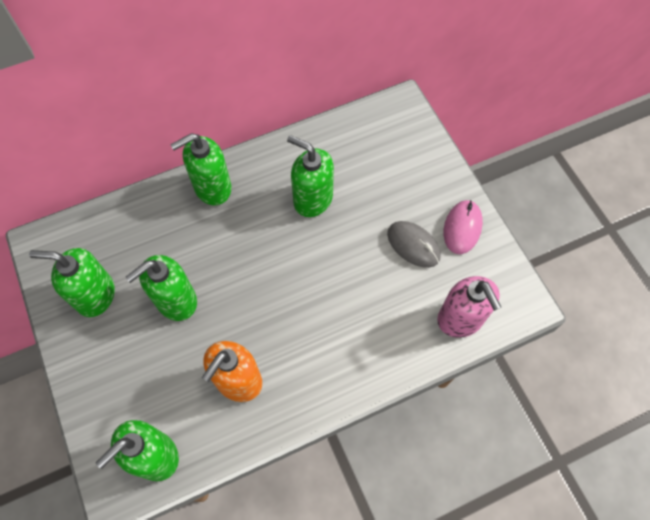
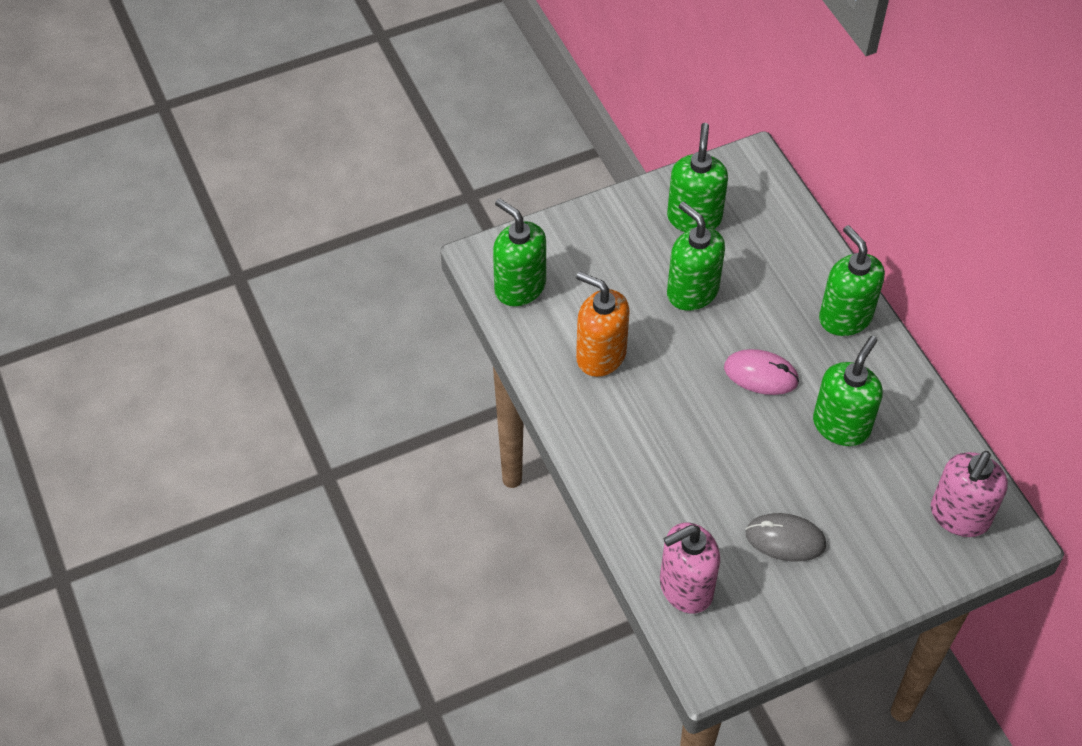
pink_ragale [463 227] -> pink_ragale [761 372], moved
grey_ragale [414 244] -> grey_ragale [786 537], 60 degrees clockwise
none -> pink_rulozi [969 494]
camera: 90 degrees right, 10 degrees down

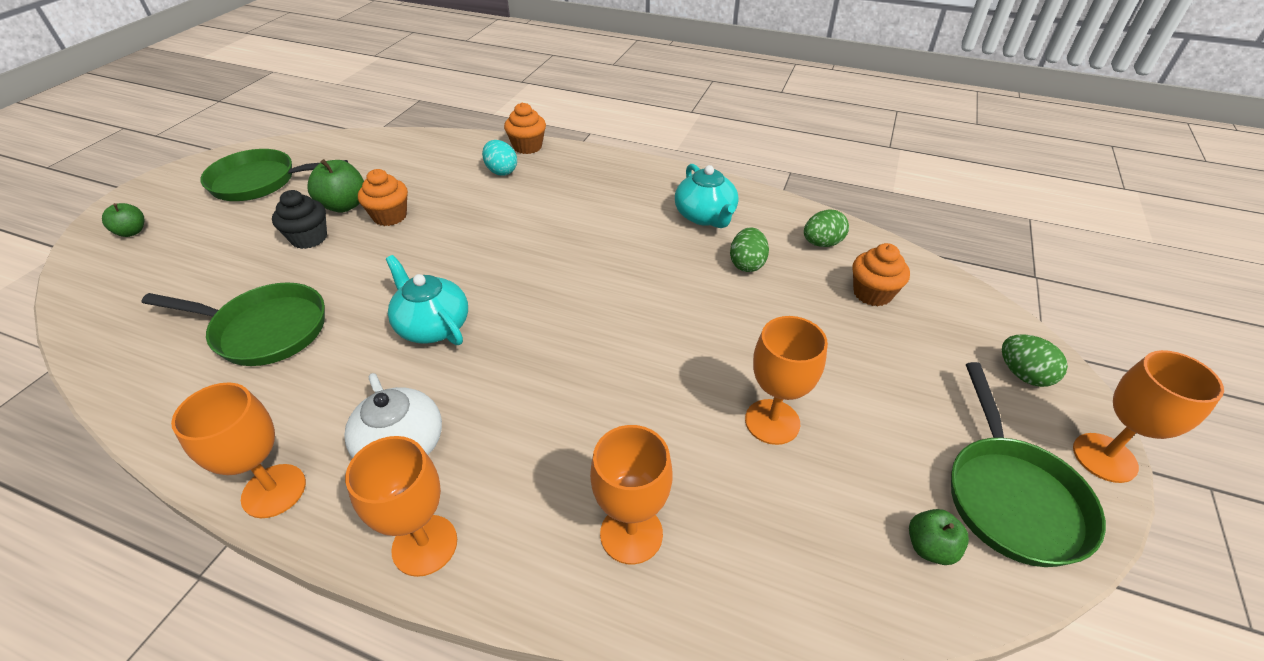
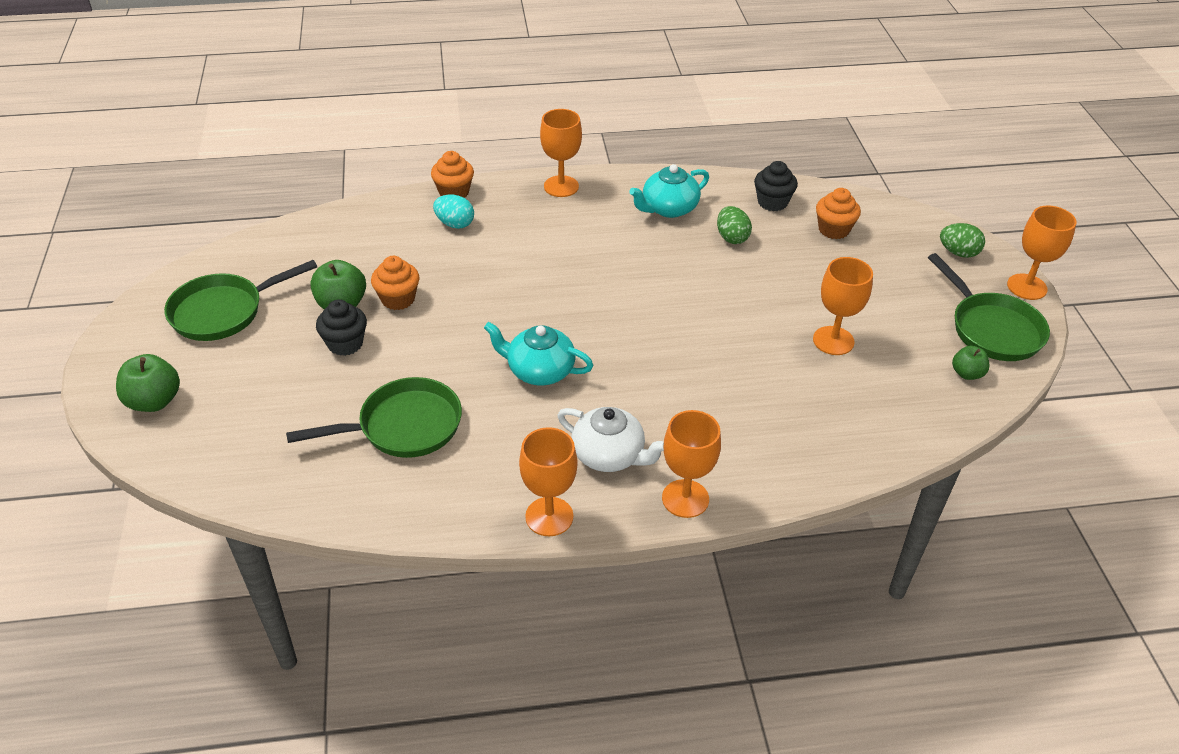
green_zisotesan [123 220] -> green_zisotesan [148 383], x1.61
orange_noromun [631 494] -> orange_noromun [561 153], moved
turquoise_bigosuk [707 196] -> turquoise_bigosuk [669 191], 105 degrees clockwise
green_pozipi [826 228] -> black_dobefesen [776 186]
camera: 30 degrees left, 0 degrees up

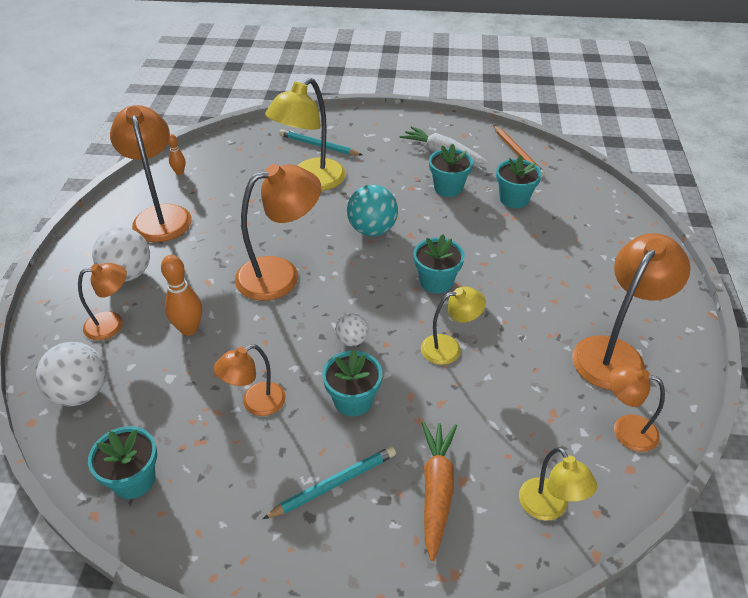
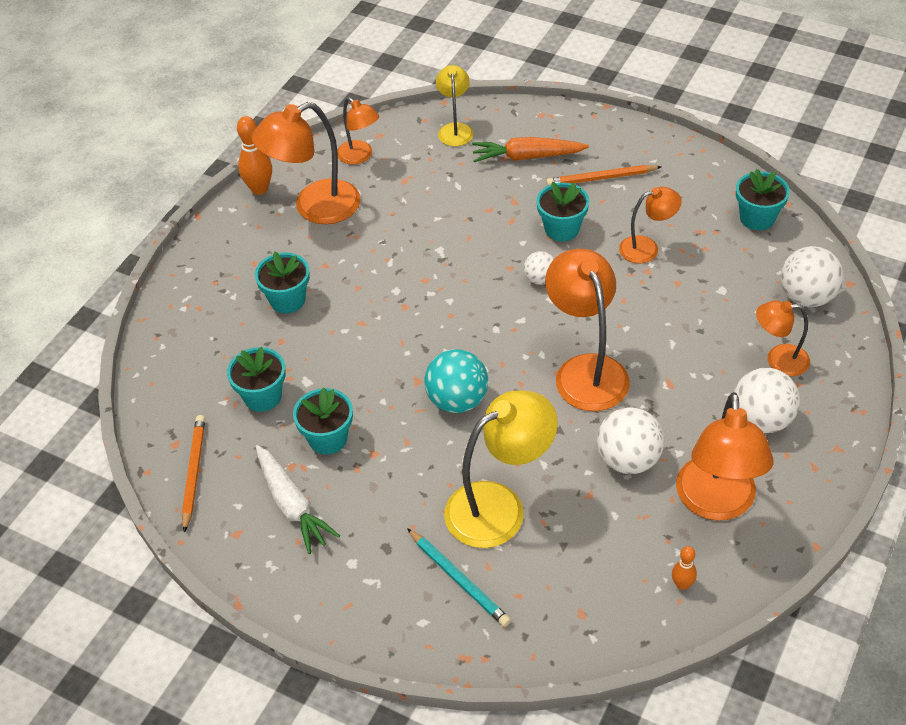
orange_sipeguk [181 295] -> orange_sipeguk [254 155], moved
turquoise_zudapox [439 264] -> turquoise_zudapox [282 282], moved
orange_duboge [439 491] -> orange_duboge [530 149], 60 degrees clockwise
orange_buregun [278 232] -> orange_buregun [587 330], 75 degrees clockwise
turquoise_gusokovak [329 482] -> orange_gusokovak [603 175]
none -> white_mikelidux [630 440]
yellow_buregun [453 326] -> none
camera: 155 degrees left, 5 degrees up

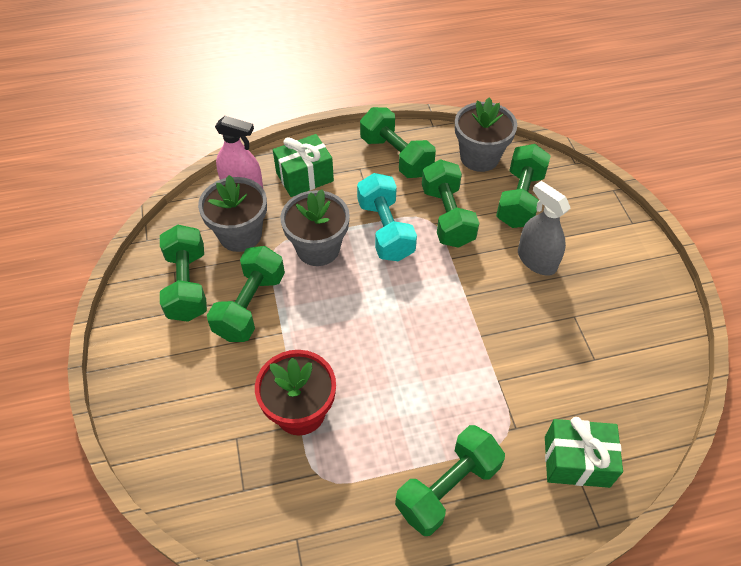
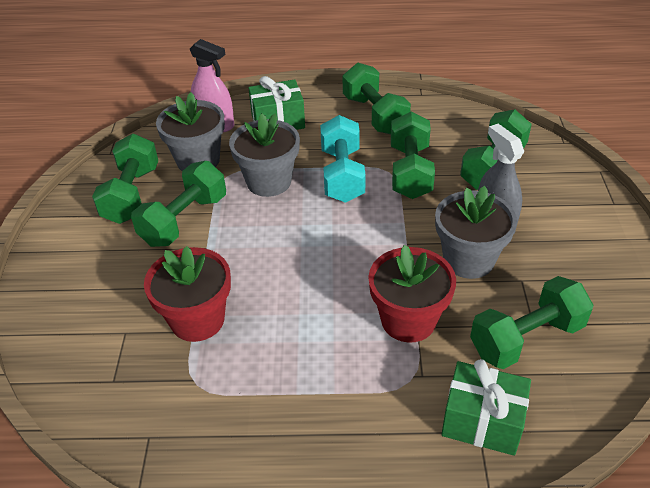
none -> red_zudapox [412 294]
grey_zudapox [486 134] -> grey_zudapox [476 232], moved
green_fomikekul [450 480] -> green_fomikekul [532 322], moved
camera: 15 degrees right, 10 degrees down

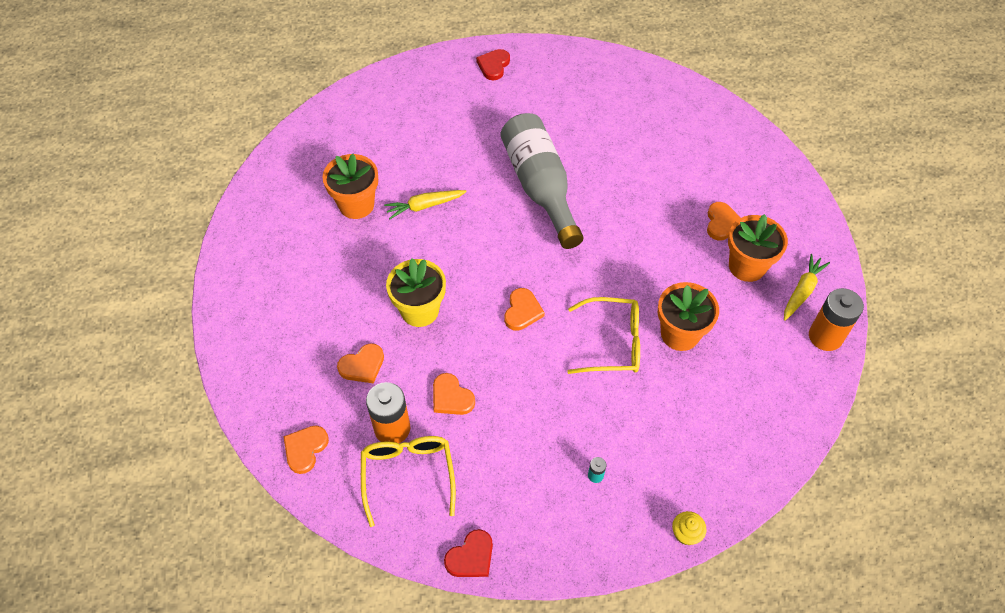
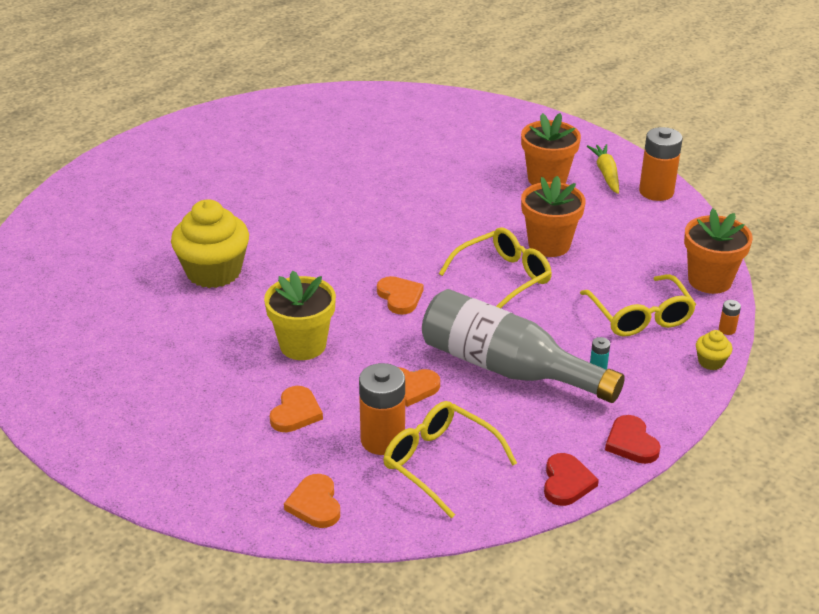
yellow_duboge [425 204] -> yellow_dobefesen [210 243]
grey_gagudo [542 181] -> grey_gagudo [523 346], moved
none -> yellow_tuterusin [638 305]
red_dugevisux [493 64] -> red_dugevisux [633 439], moved
orange_zudapox [350 186] -> orange_zudapox [718 251], moved
none -> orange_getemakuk [730 317]
orange_dugevisux [724 221] -> none
camera: 40 degrees left, 20 degrees down

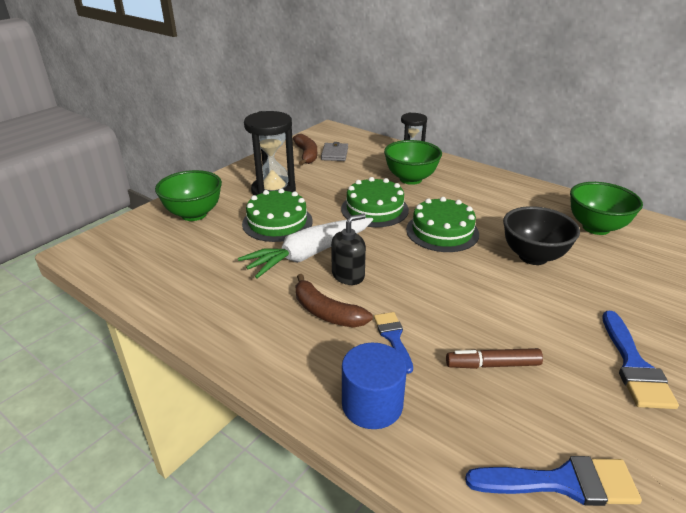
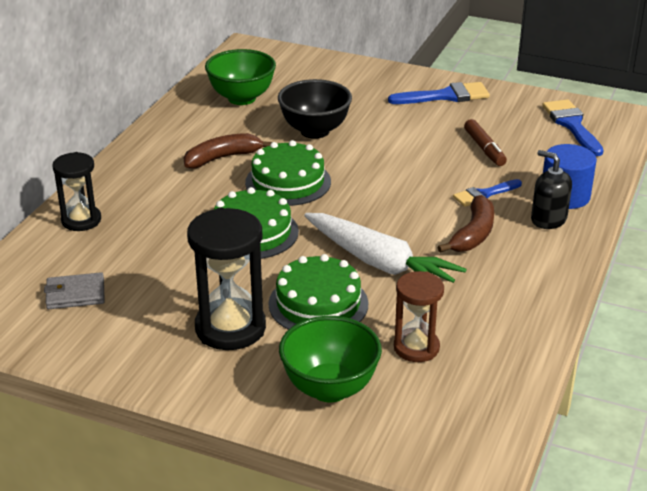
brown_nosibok [305 150] -> brown_nosibok [227 150], moved
none -> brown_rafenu [419 316]
black_rulozi [348 249] -> black_rulozi [551 189], moved
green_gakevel [413 162] -> none
camera: 105 degrees left, 0 degrees up

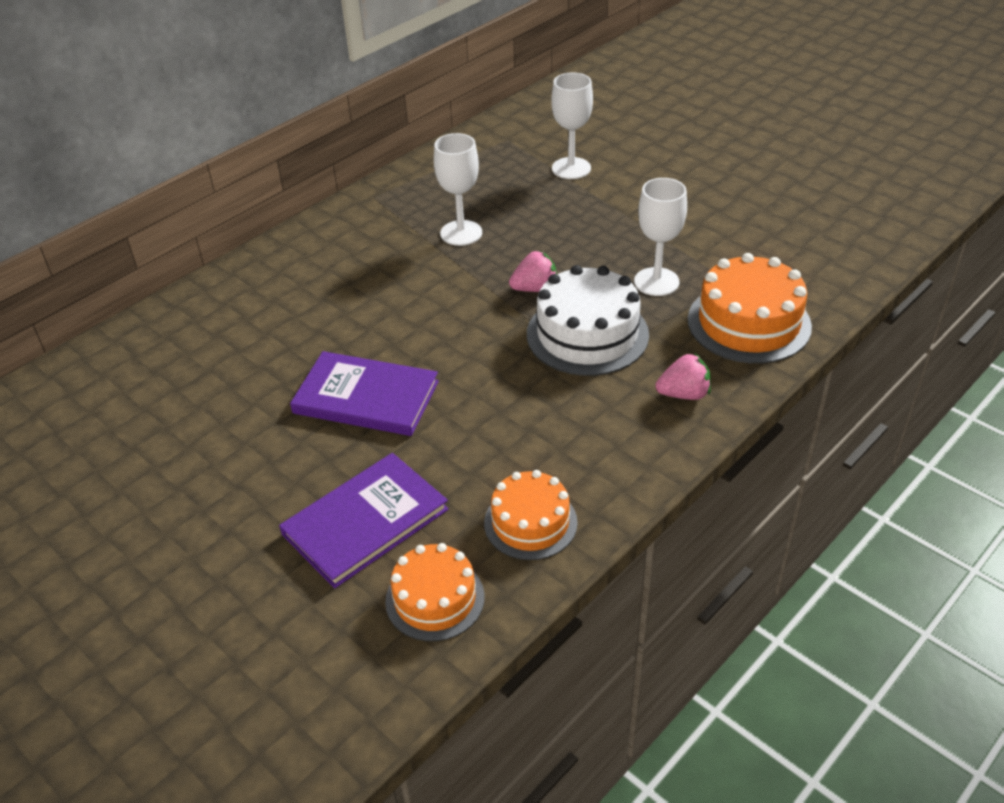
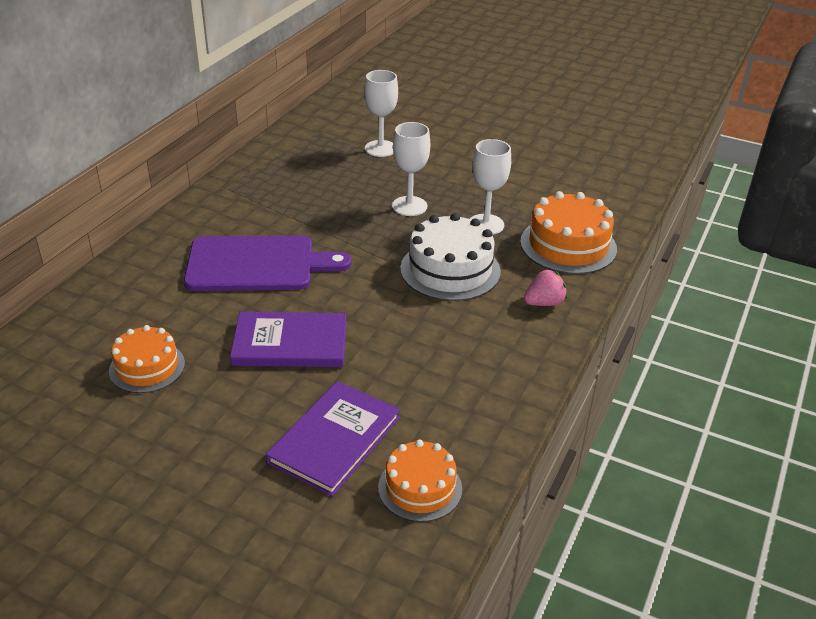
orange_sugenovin [531 515] -> orange_sugenovin [147 359], moved
none -> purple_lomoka [268 263]
white_noromun [458 189] -> white_noromun [411 169], moved
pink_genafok [533 271] -> none
camera: 20 degrees left, 5 degrees down

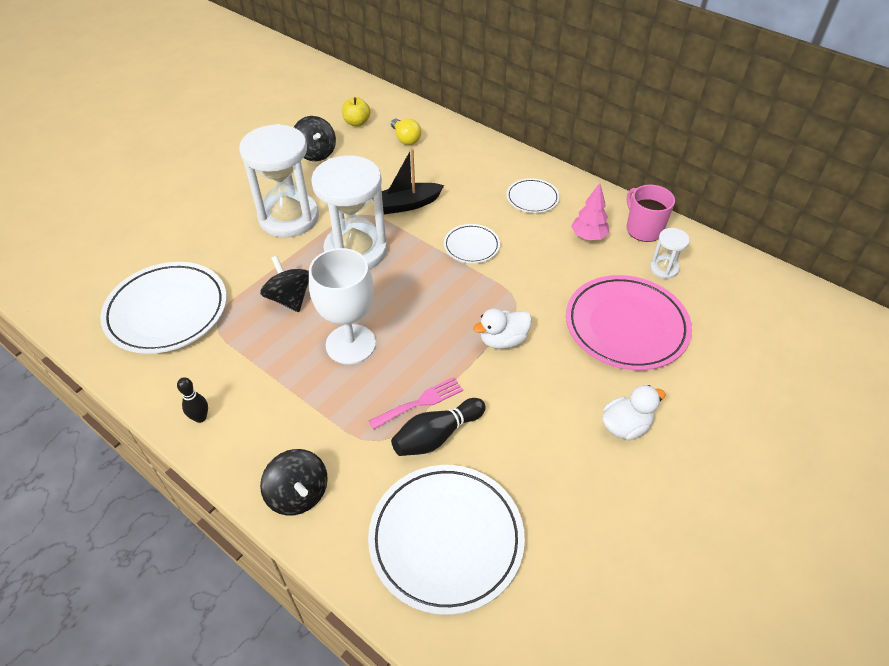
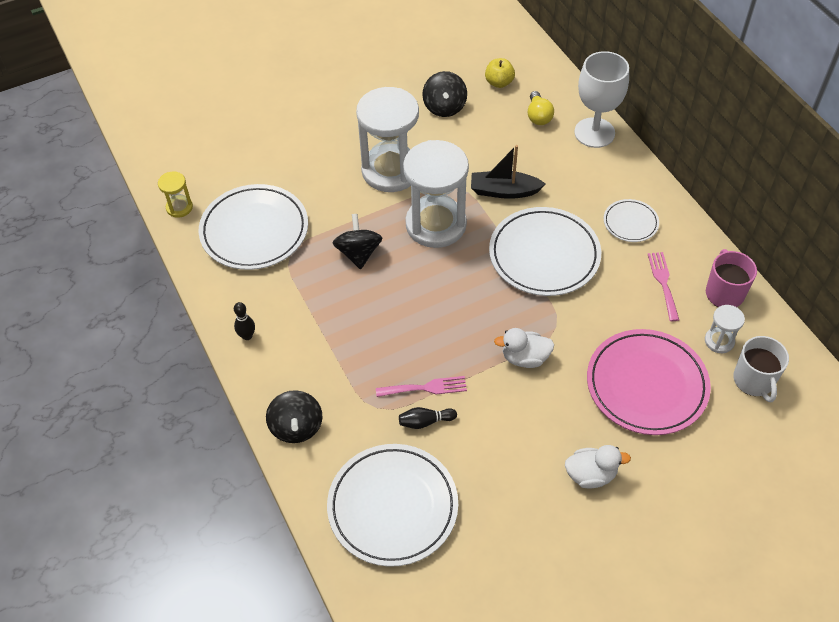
none -> yellow_rafenu [175 195]
black_sipeguk [438 427] -> black_sipeguk [428 418], x0.63
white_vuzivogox [472 243] -> white_vuzivogox [545 251], x1.98
white_noromun [342 306] -> white_noromun [601 99], moved
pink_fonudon [590 211] -> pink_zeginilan [663 286]
none -> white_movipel [761 369]
camera: 25 degrees right, 5 degrees up

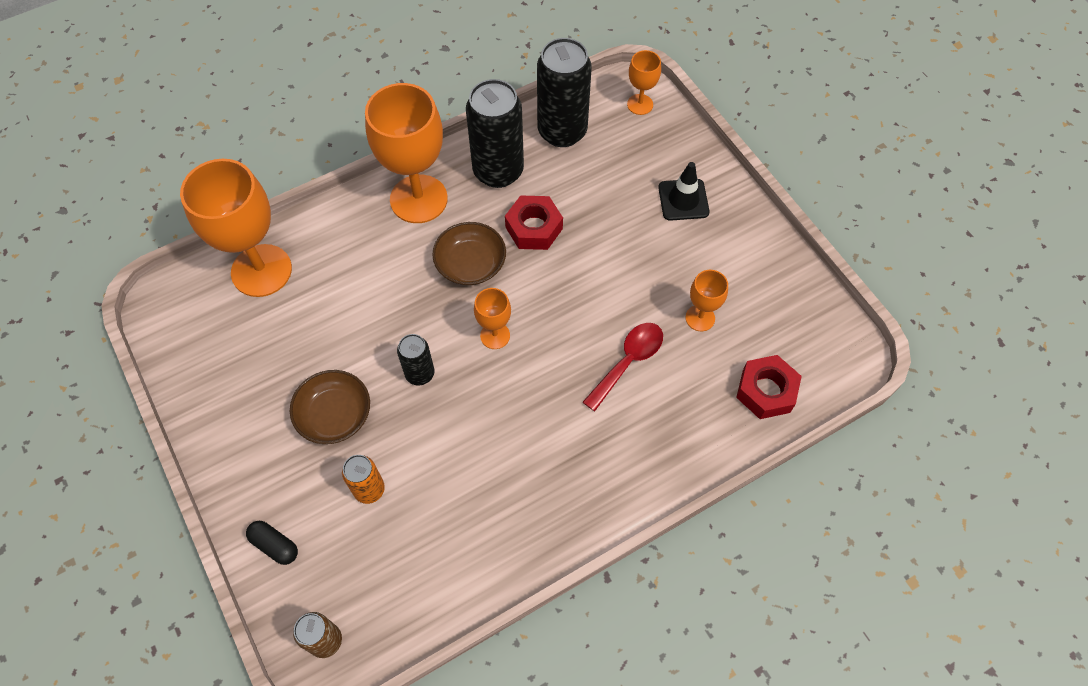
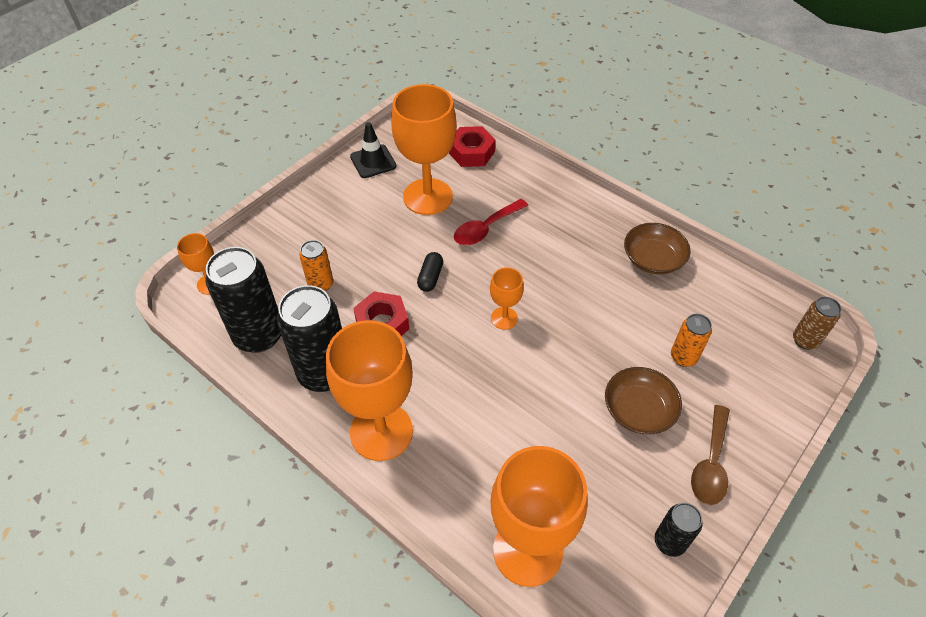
none -> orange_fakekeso [316 265]
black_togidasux [683 191] -> black_togidasux [373 150], moved
orange_noromun [707 300] -> orange_noromun [424 149], x2.08
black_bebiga [272 543] -> black_bebiga [430 272], moved
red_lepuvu [623 367] -> red_lepuvu [491 222], 60 degrees counterclockwise
brown_gakevel [469 253] -> brown_gakevel [657 248], moved
black_fakekeso [415 359] -> black_fakekeso [679 530], moved
none -> brown_lepuvu [710 455]
camera: 110 degrees left, 10 degrees down

